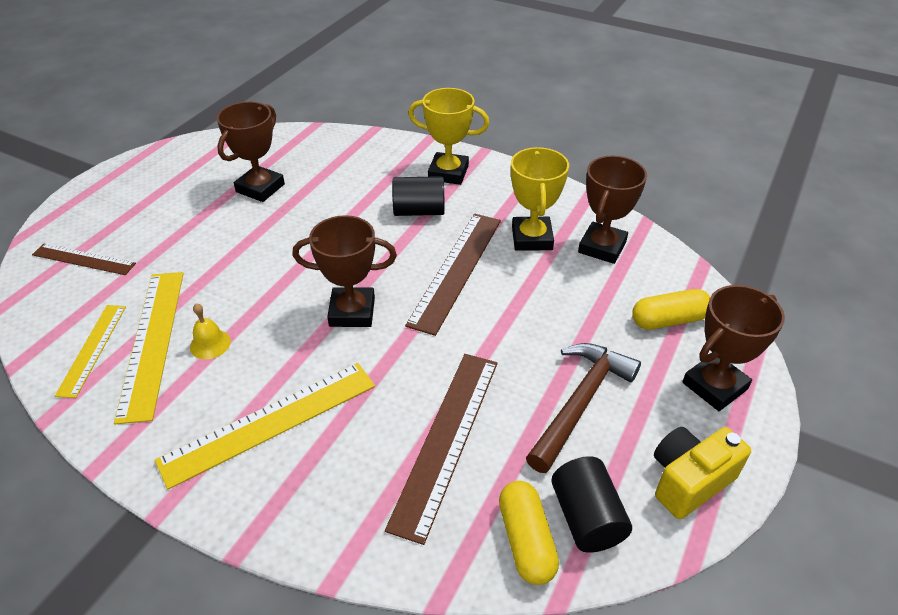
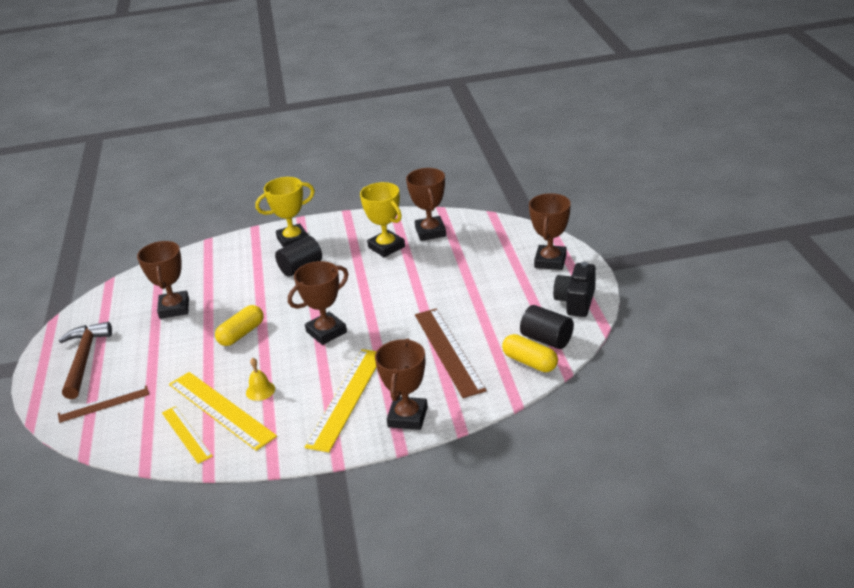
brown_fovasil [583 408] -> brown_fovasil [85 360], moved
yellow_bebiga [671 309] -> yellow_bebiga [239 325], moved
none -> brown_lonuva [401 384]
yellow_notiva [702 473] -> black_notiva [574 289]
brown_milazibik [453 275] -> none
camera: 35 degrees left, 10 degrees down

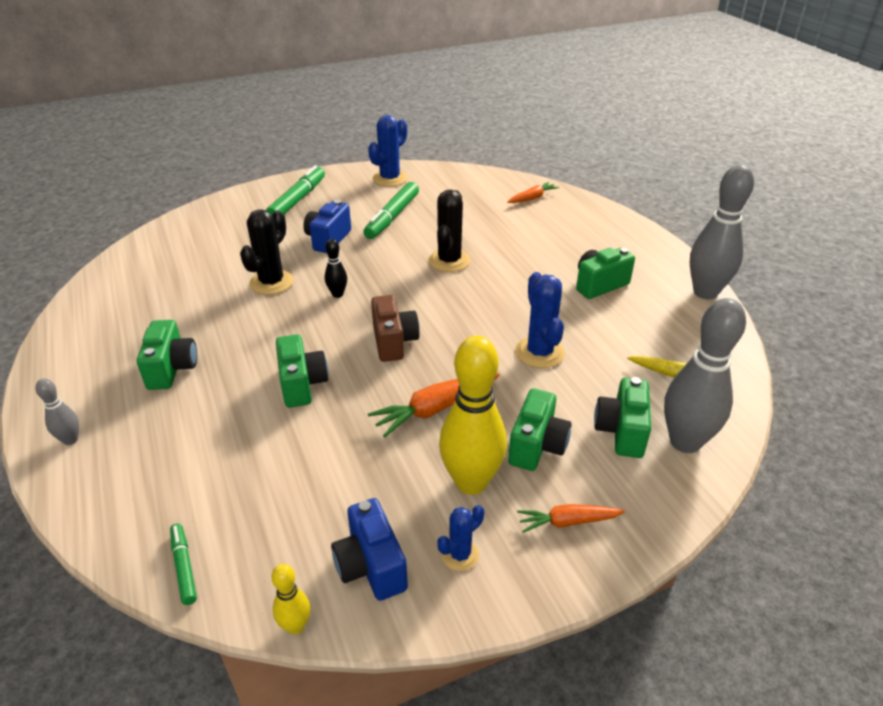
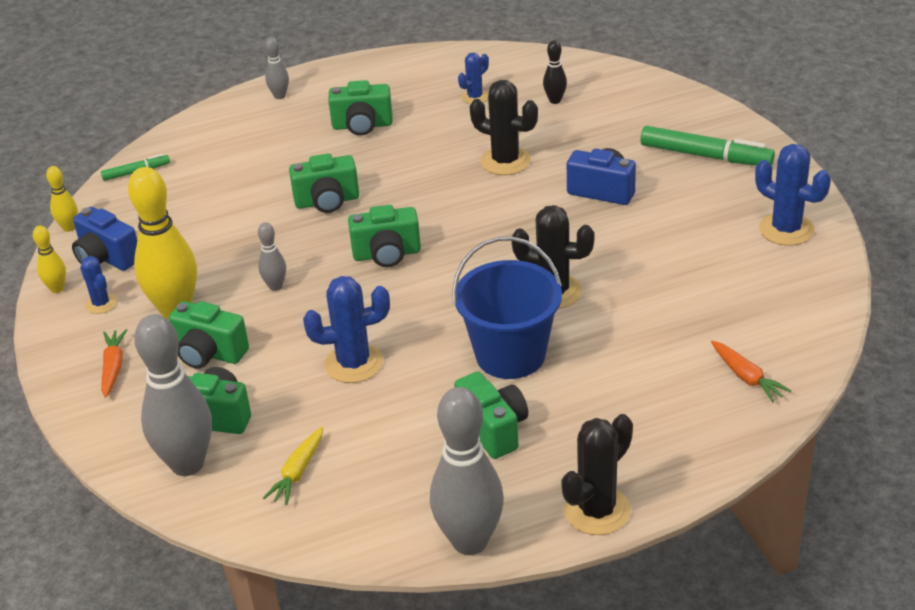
none -> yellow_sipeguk [49 259]
blue_notiva [369 549] -> blue_notiva [104 239], 120 degrees counterclockwise
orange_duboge [433 405] -> grey_sipeguk [272 256]
brown_notiva [395 328] -> green_notiva [384 236]
none -> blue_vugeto [507 307]
none -> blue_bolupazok [473 78]
black_sipeguk [336 268] -> black_sipeguk [555 72], moved
none -> black_bolupazok [597 474]
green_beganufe [391 210] -> none
camera: 95 degrees right, 0 degrees up

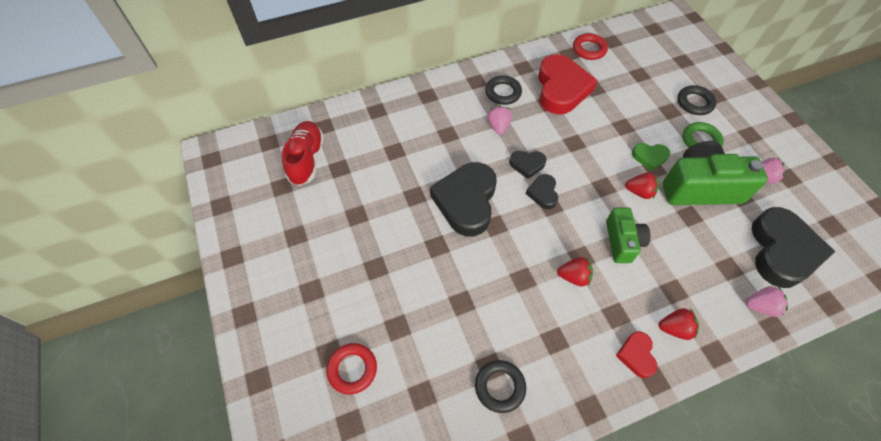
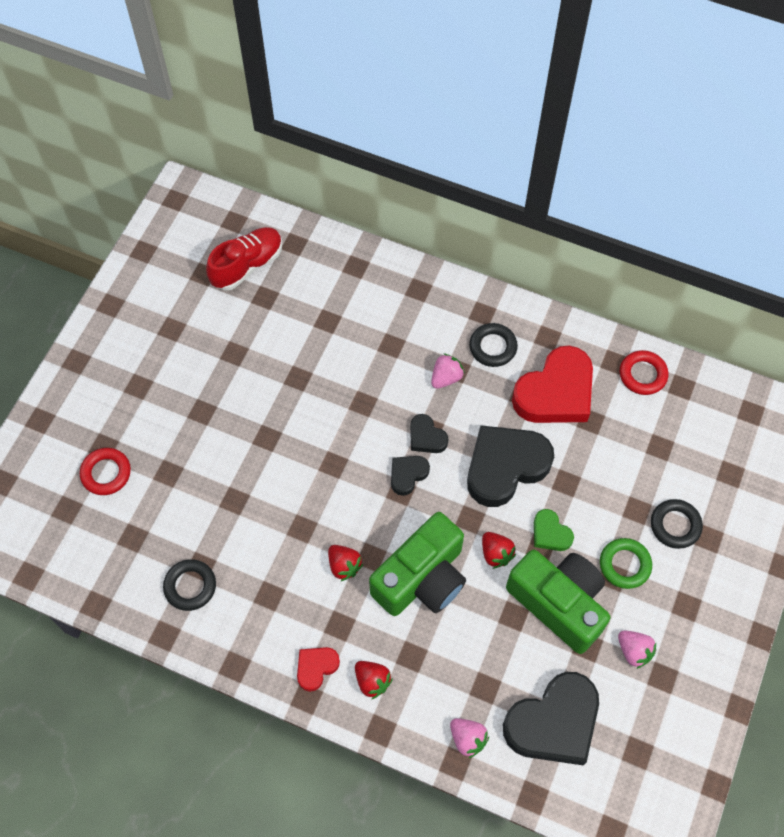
green_notiva [628 235] -> green_notiva [417 564], x1.68
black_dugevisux [463 199] -> black_dugevisux [510 466], moved
camera: 45 degrees right, 5 degrees up

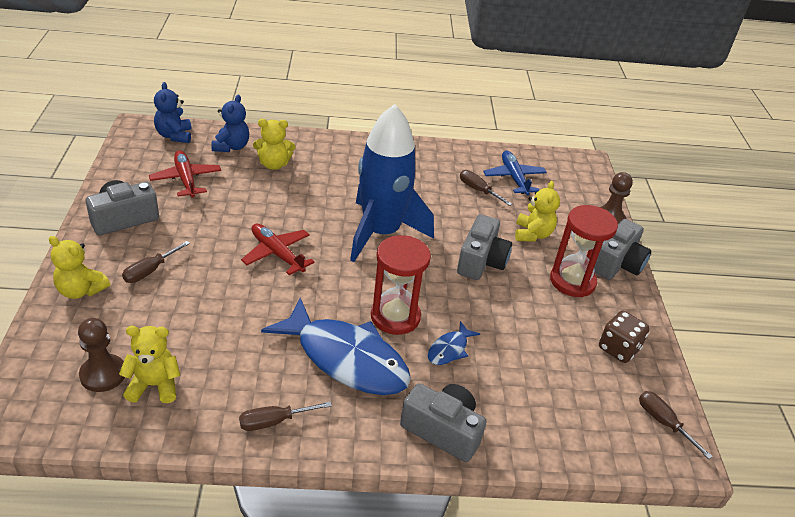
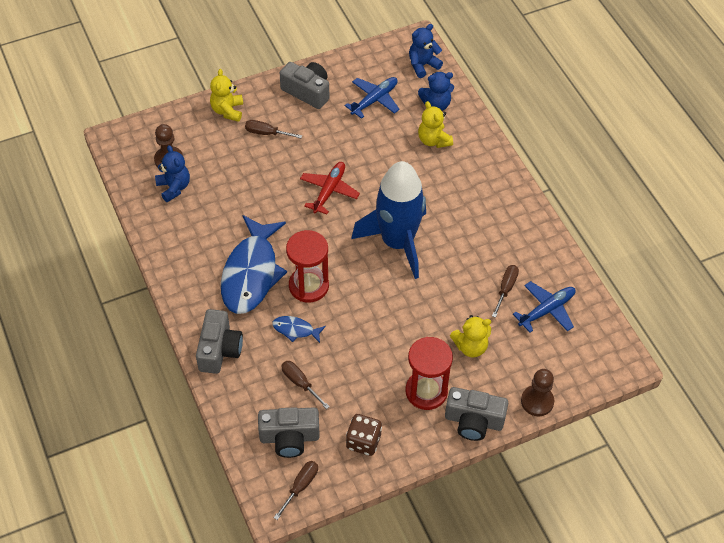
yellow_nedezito [150 364] -> blue_nedezito [172 173]
grey_notiva [484 247] -> grey_notiva [289 432], moved
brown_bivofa [285 416] -> brown_bivofa [305 385], moved
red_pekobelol [185 174] -> blue_pekobelol [372 98]
camera: 70 degrees right, 15 degrees up

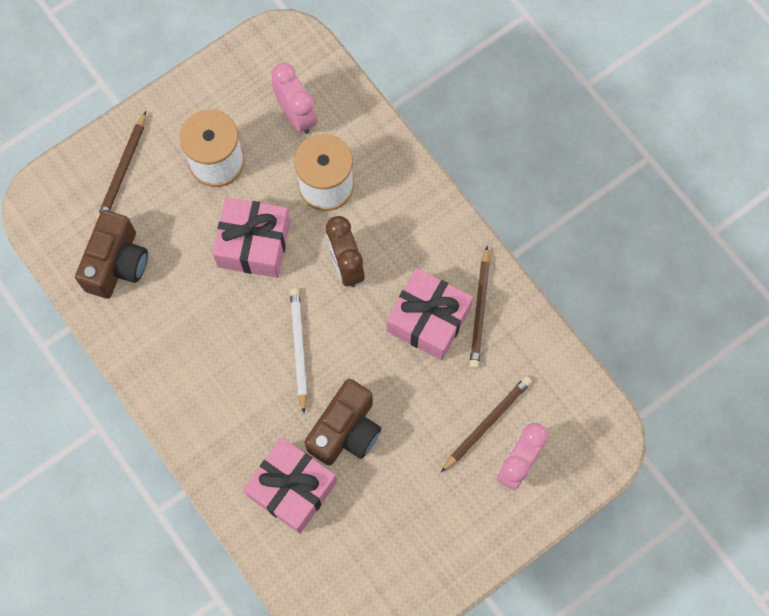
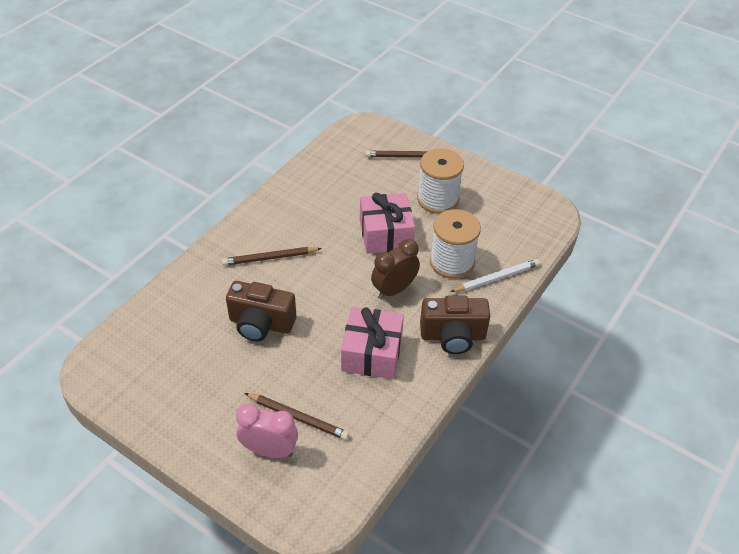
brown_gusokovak [479 307] -> brown_gusokovak [272 256], moved
brown_notiva [111 254] -> brown_notiva [455 324], moved
white_gusokovak [298 350] -> white_gusokovak [495 275], moved
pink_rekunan [290 486] -> none
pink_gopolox [294 98] -> none
camera: 70 degrees right, 25 degrees down

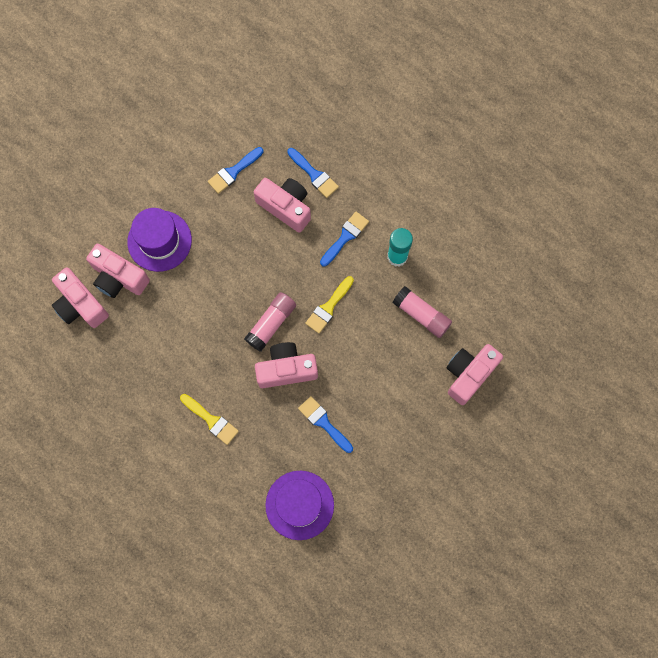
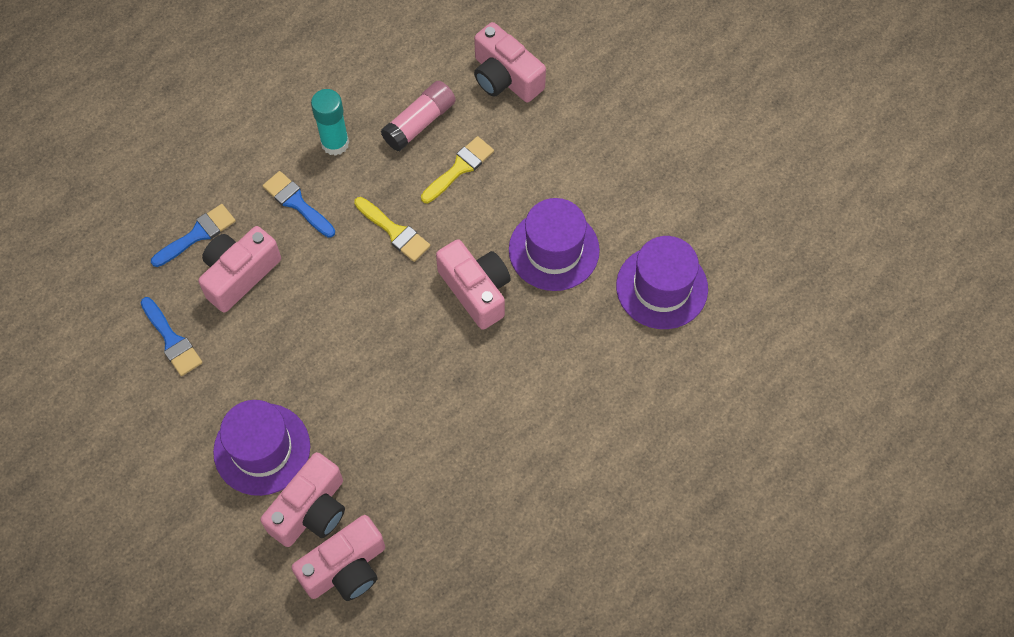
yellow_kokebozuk [209 419] -> yellow_kokebozuk [457 169], moved
pink_notiva [286 365] -> pink_notiva [473 284], 150 degrees clockwise
blue_kokebozuk [325 424] -> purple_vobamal [554 244]
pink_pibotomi [270 321] -> none
camera: 85 degrees left, 10 degrees down

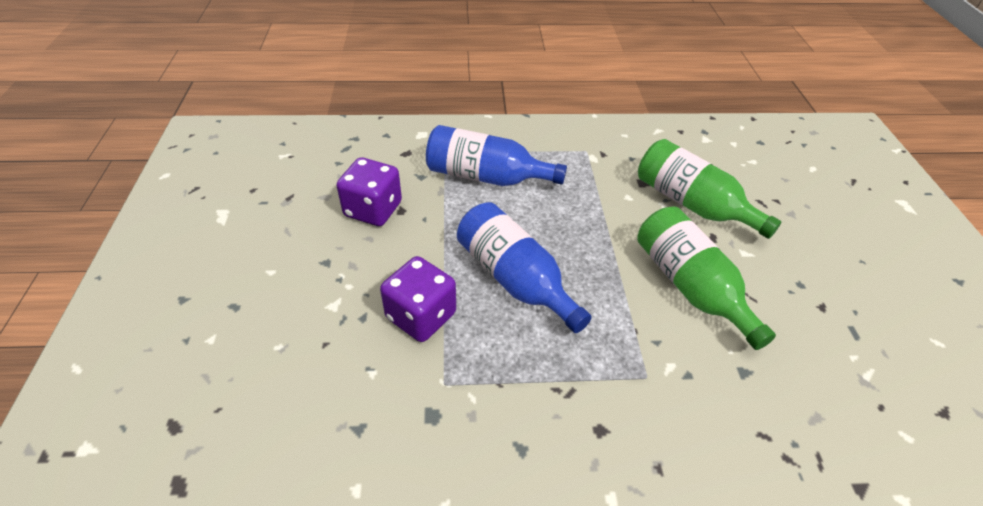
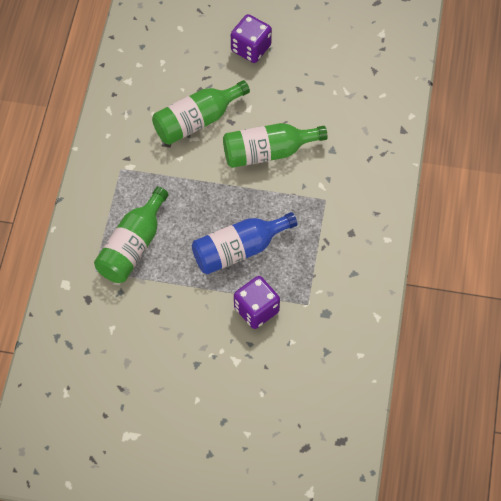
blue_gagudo [496 155] -> green_gagudo [131 235]
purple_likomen [369 191] -> purple_likomen [251 38], moved
camera: 75 degrees left, 15 degrees up

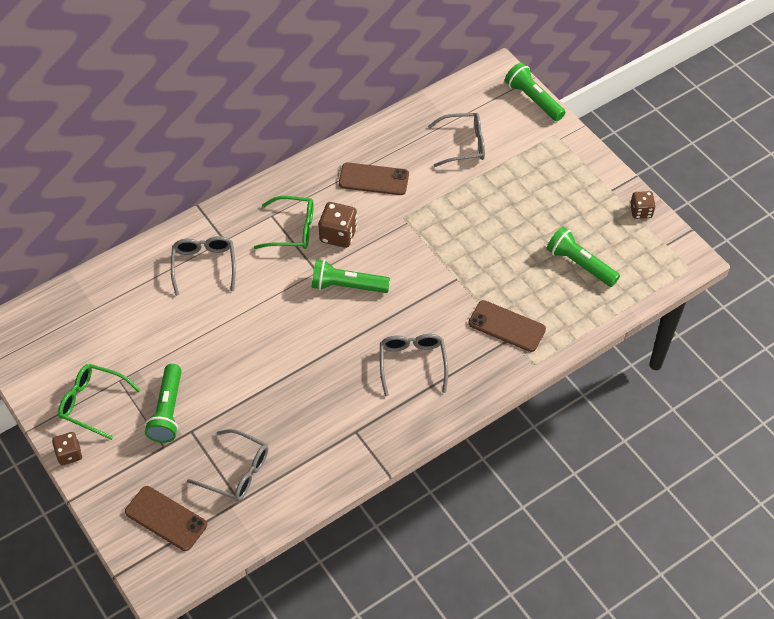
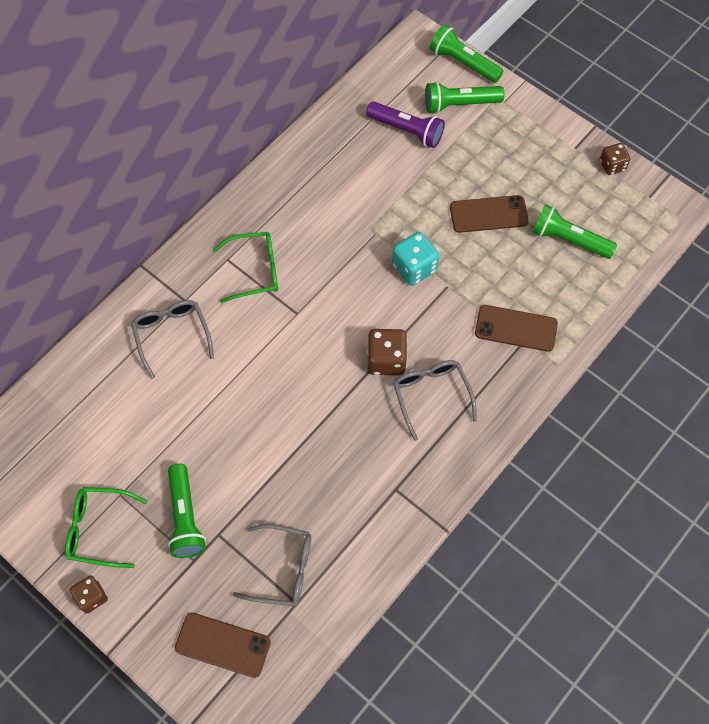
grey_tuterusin [456 140] -> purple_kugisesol [405 124]
brown_likomen [337 225] -> brown_likomen [387 352], moved
none -> turquoise_likomen [415 259]
green_kugisesol [351 276] -> green_kugisesol [464 98], moved
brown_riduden [374 178] -> brown_riduden [489 214], moved
camera: 15 degrees left, 10 degrees up

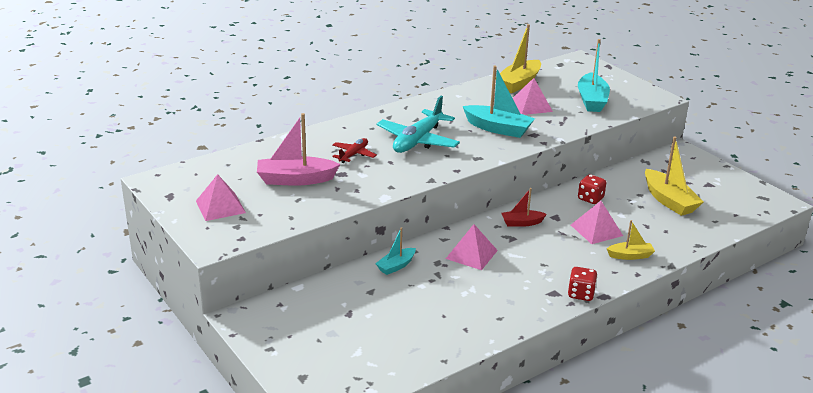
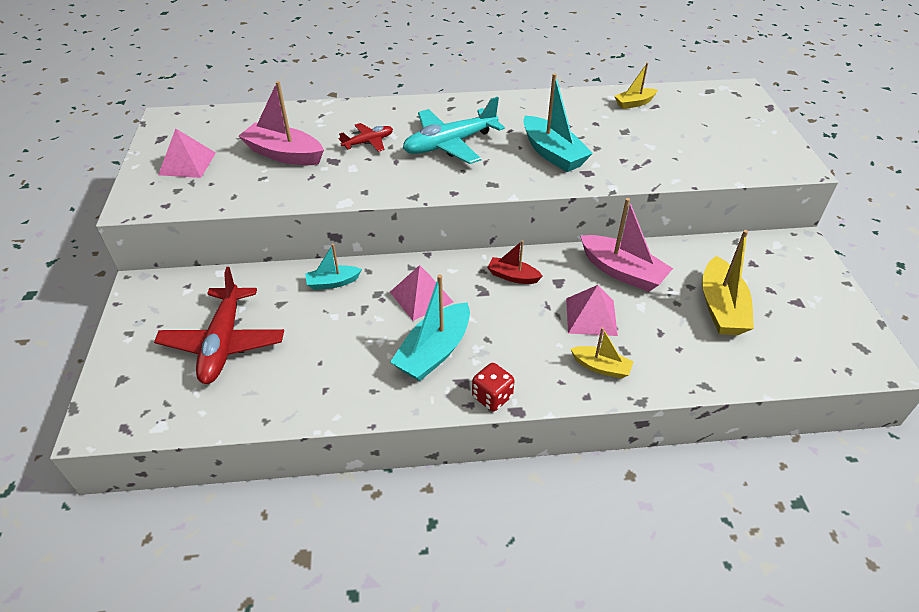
none -> red_pekobelol [219 325]
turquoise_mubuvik [594 75] -> turquoise_mubuvik [430 328], moved
red_likomen [592 189] -> pink_mubuvik [626 245]
yellow_mubuvik [520 58] -> yellow_mubuvik [636 86], x0.57
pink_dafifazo [533 96] -> none
camera: 30 degrees right, 15 degrees up

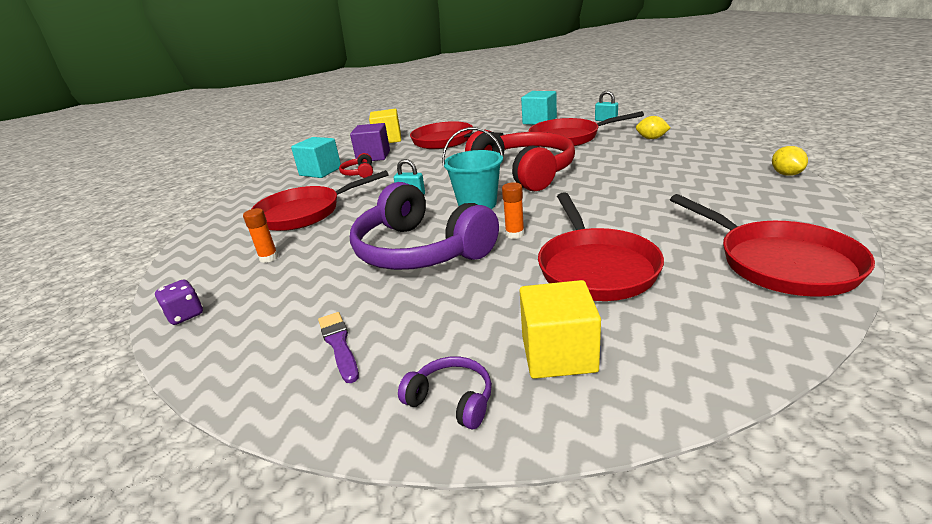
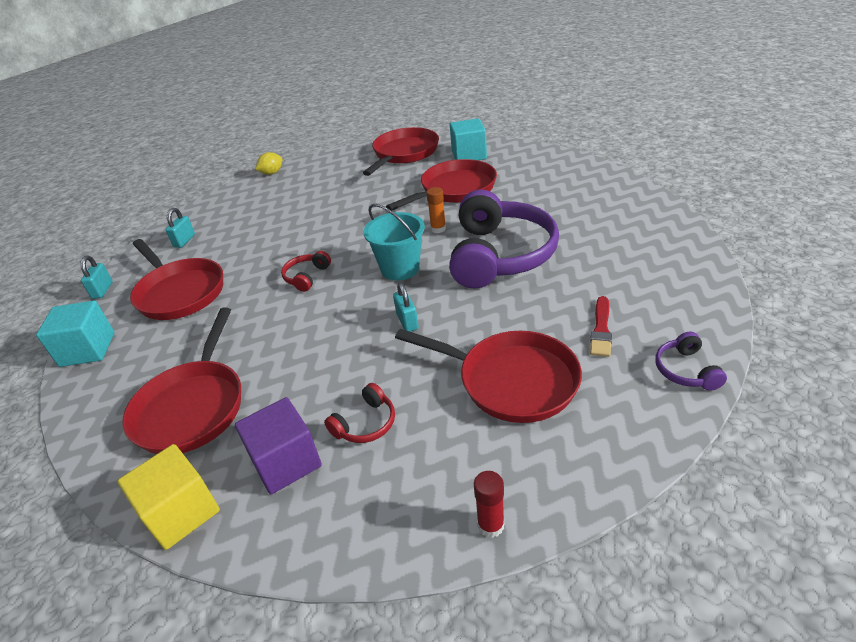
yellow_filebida [653 127] -> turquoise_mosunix [180 228]
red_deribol [520 160] -> red_deribol [306 271], x0.41
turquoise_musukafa [316 157] -> turquoise_musukafa [468 139], moved
none -> red_pibotomi [489 504]
orange_pibotomi [260 235] -> red_kokebozuk [601 326]
purple_deribol [445 393] -> purple_deribol [691 361], moved
purple_likomen [179 302] -> none
purple_kokebozuk [338 347] -> none
yellow_musukafa [560 329] -> none
camera: 125 degrees left, 10 degrees up

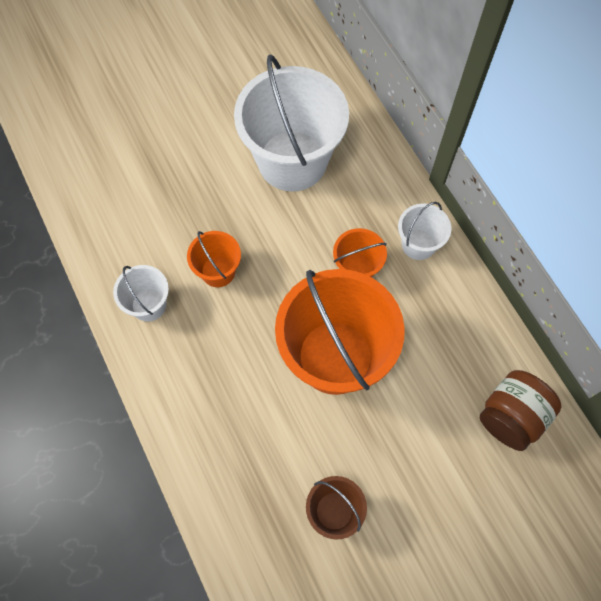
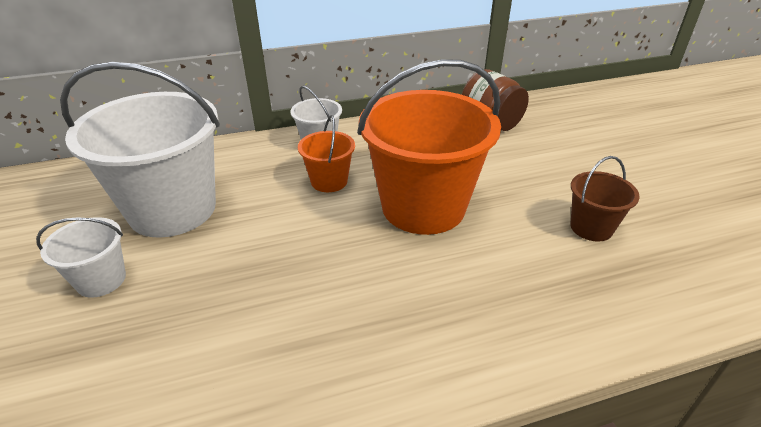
white_vugeto [141 293] -> white_vugeto [81 257], moved
orange_vugeto [214 259] -> none
camera: 80 degrees left, 30 degrees down

